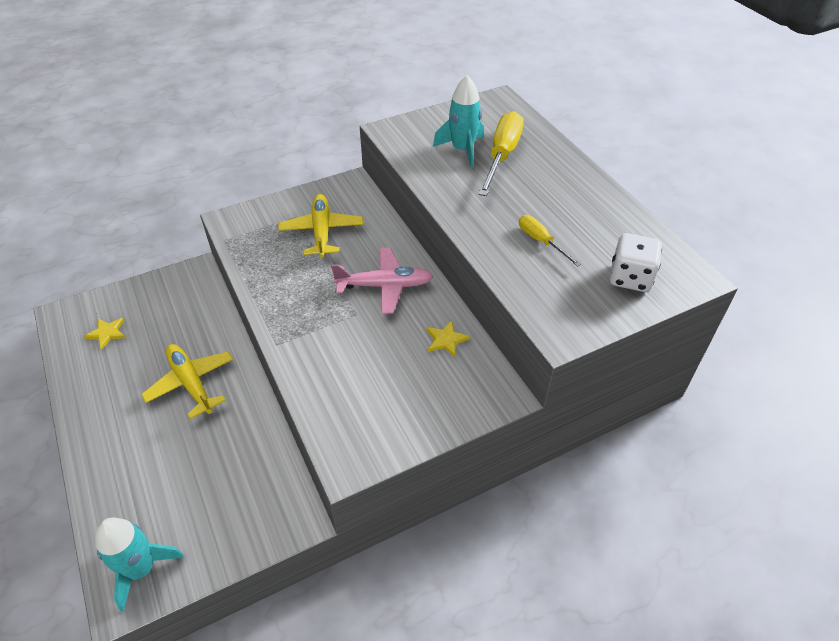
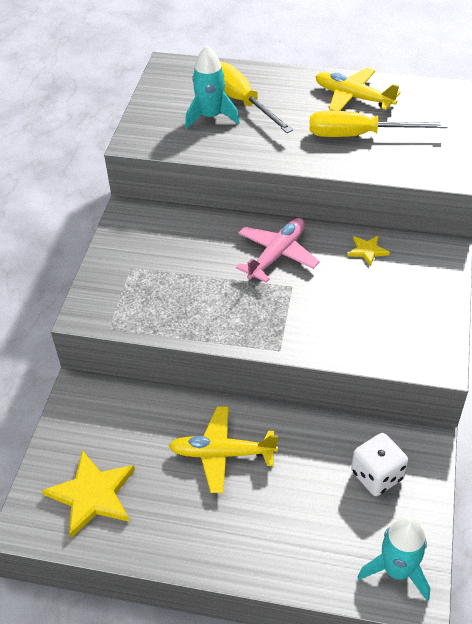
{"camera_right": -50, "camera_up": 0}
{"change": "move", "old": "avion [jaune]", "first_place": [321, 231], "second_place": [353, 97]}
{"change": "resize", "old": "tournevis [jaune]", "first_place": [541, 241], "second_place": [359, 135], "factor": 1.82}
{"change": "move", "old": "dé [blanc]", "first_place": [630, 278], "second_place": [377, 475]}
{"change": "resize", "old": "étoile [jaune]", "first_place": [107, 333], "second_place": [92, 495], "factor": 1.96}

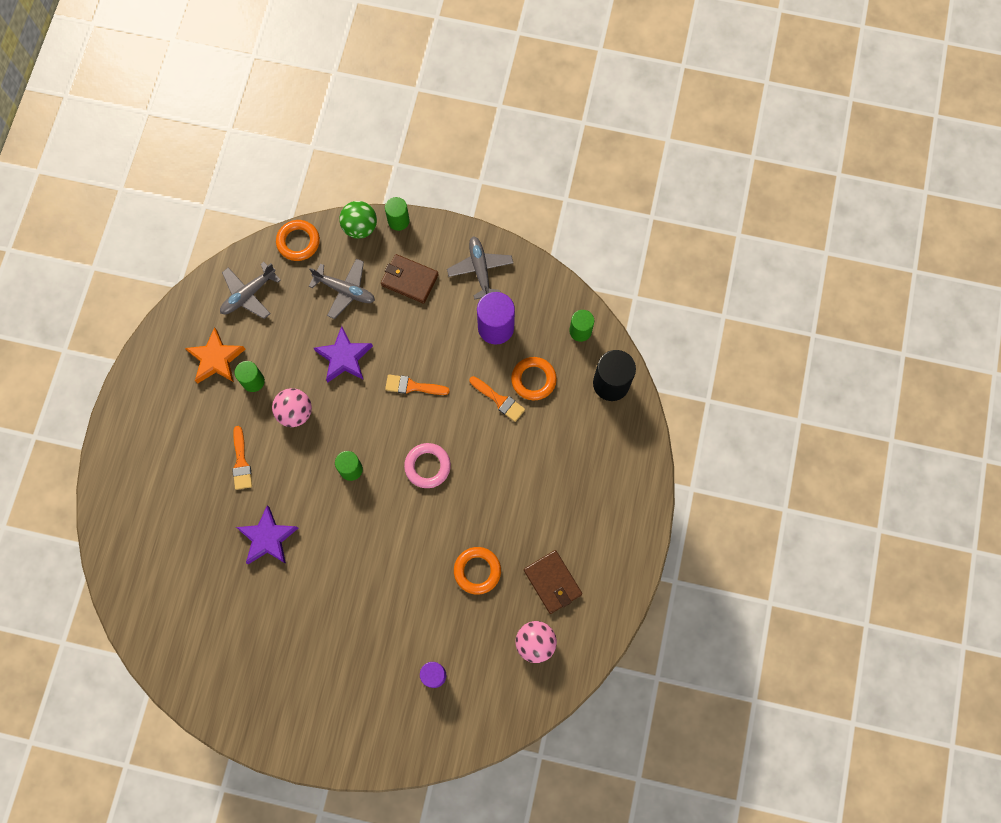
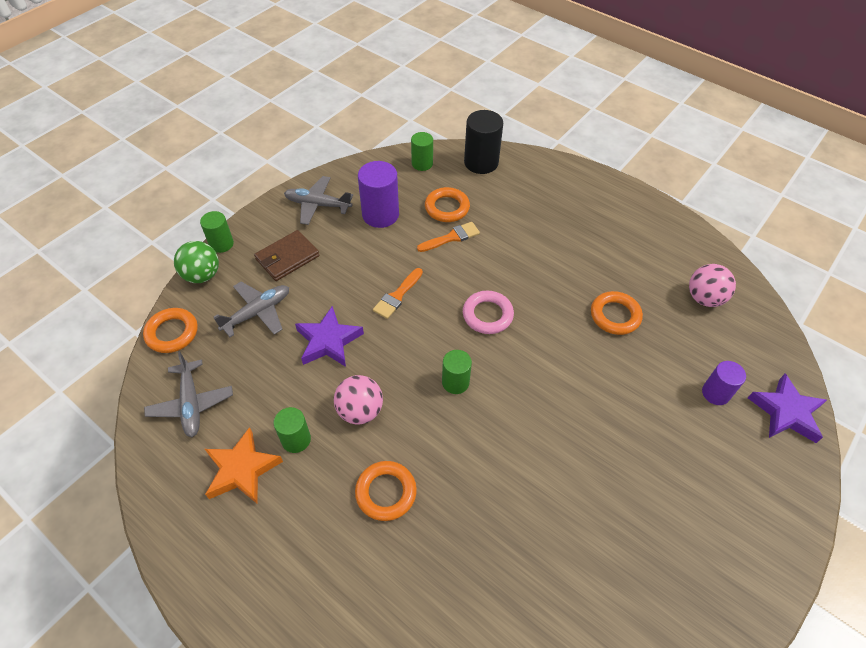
{"camera_right": -65, "camera_up": -20}
{"change": "replace", "old": "pinceau [orange]", "new": "anneau [orange]", "first_place": [241, 462], "second_place": [386, 492]}
{"change": "move", "old": "étoile [violet]", "first_place": [268, 538], "second_place": [786, 412]}
{"change": "delete", "old": "portefeuille [marron]", "first_place": [552, 582]}

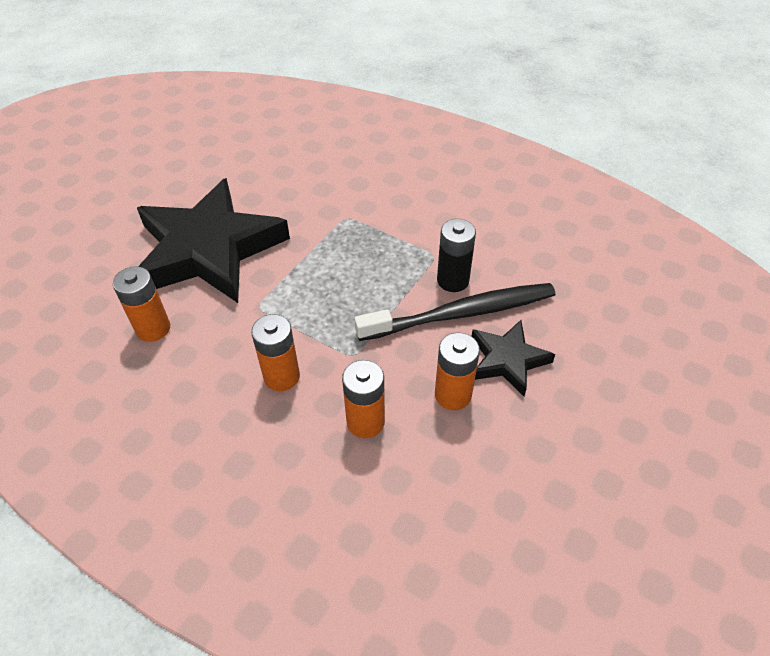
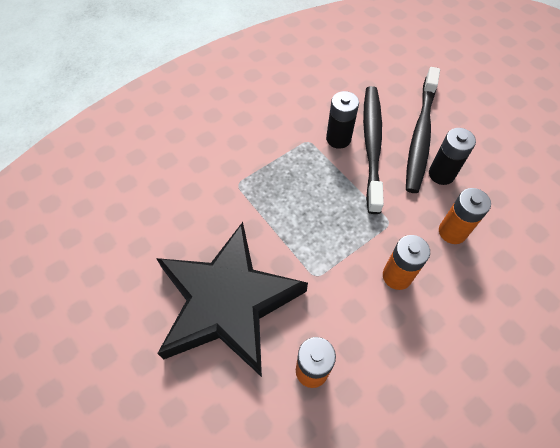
{"camera_right": -70, "camera_up": 10}
{"change": "replace", "old": "étoile [noir]", "new": "brosse à dents [noir]", "first_place": [507, 360], "second_place": [420, 135]}
{"change": "recolor", "old": "pile [orange]", "new": "pile [noir]", "first_place": [453, 395], "second_place": [441, 174]}

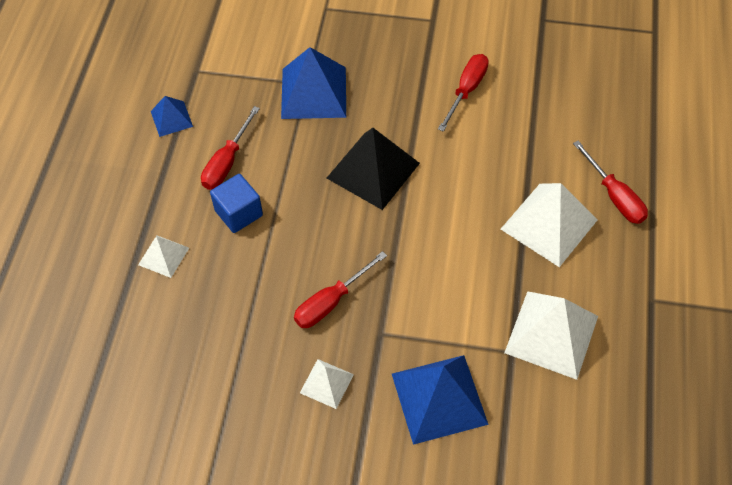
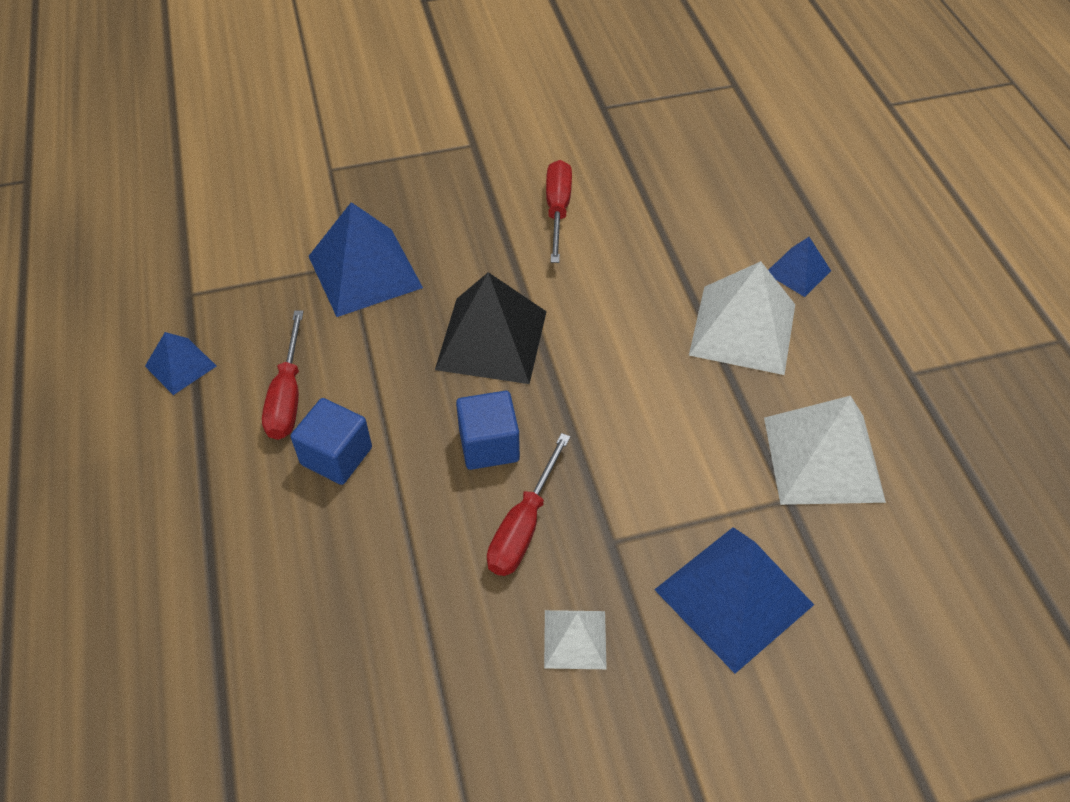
{"camera_right": -25, "camera_up": -5}
{"change": "replace", "old": "tournevis [rouge]", "new": "pyramide [bleu]", "first_place": [614, 196], "second_place": [798, 271]}
{"change": "delete", "old": "pyramide [blanc]", "first_place": [163, 256]}
{"change": "insert", "new": "cube [bleu]", "second_place": [489, 445]}

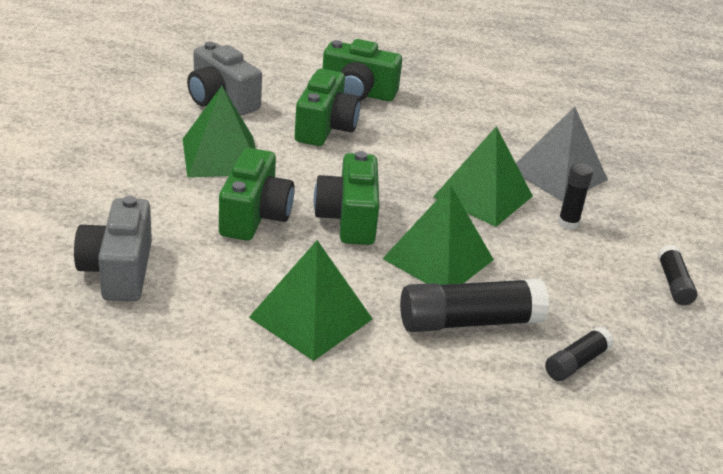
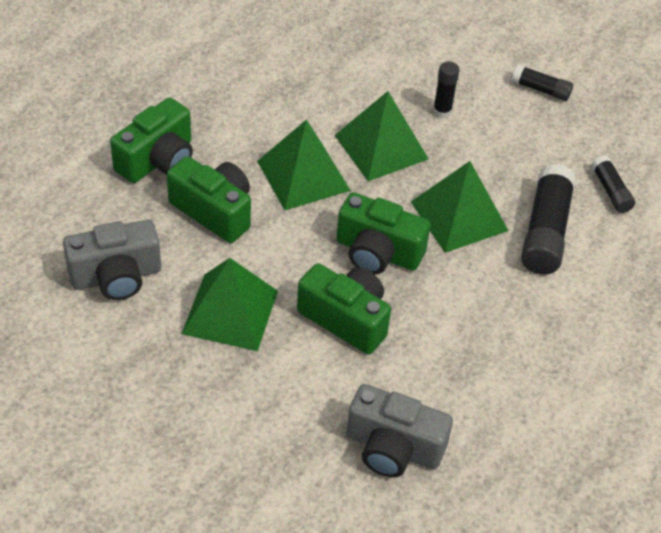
{"camera_right": -65, "camera_up": 15}
{"change": "delete", "old": "pyramide [gris]", "first_place": [558, 174]}
{"change": "move", "old": "pyramide [vert]", "first_place": [311, 318], "second_place": [303, 175]}

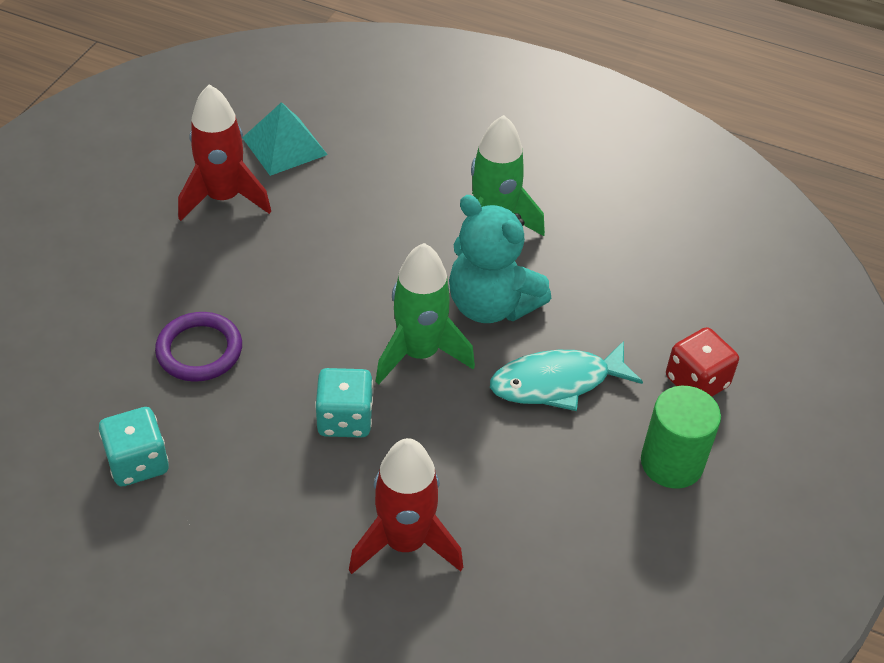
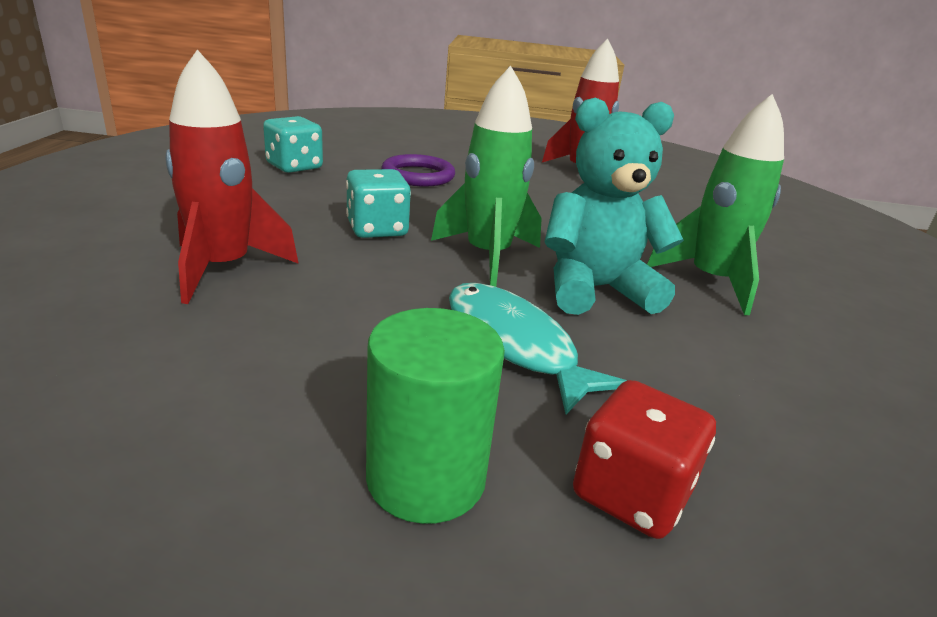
{"camera_right": 70, "camera_up": -20}
{"change": "delete", "old": "pyramide [turquoise]", "first_place": [285, 146]}
{"change": "rotate", "old": "ours en peluche [turquoise]", "first_place": [491, 305], "second_place": [595, 290], "degrees": 60}

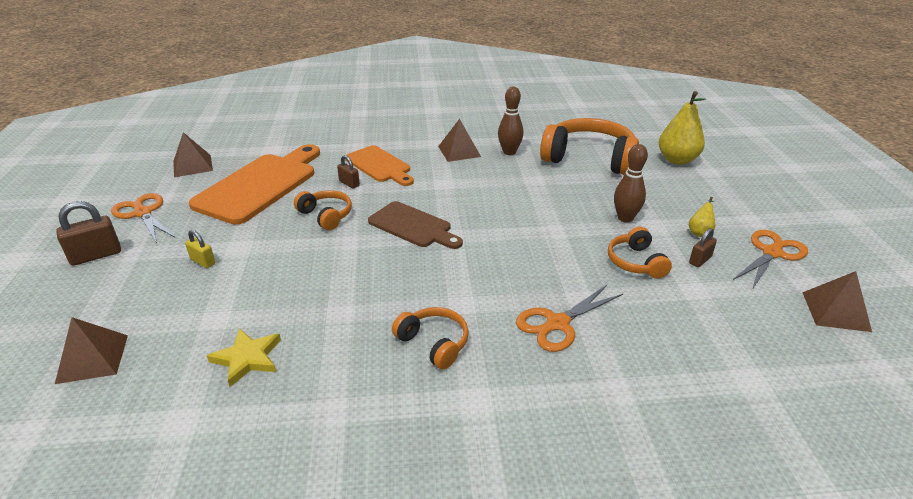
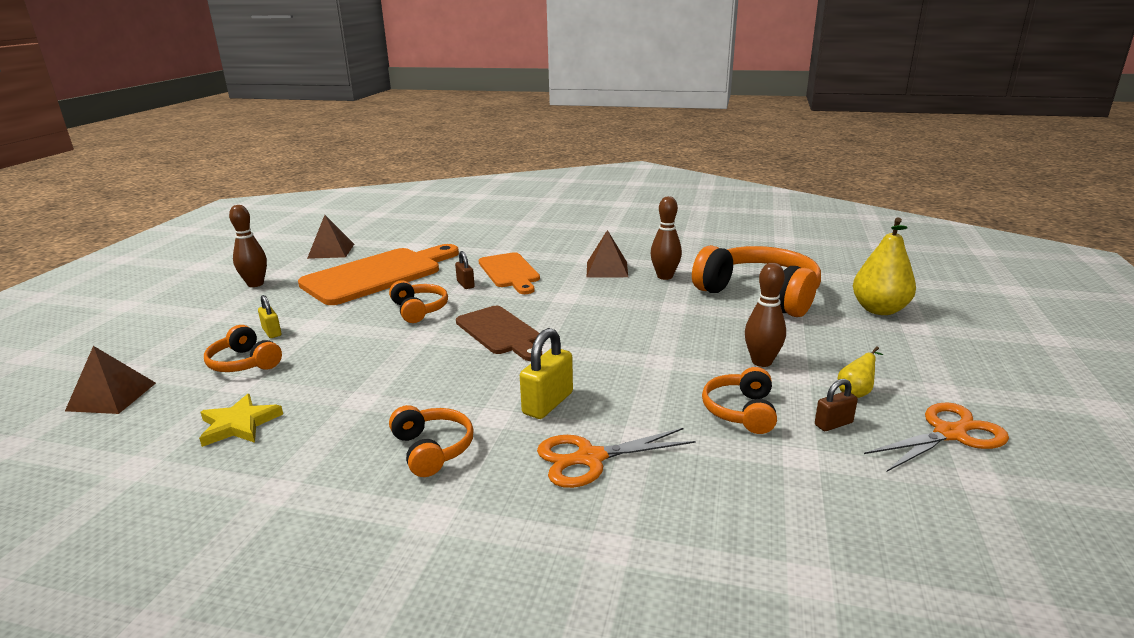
{"camera_right": 20, "camera_up": -10}
{"change": "replace", "old": "ciseaux [orange]", "new": "quille [marron]", "first_place": [143, 213], "second_place": [255, 284]}
{"change": "delete", "old": "cadenas [marron]", "first_place": [96, 255]}
{"change": "delete", "old": "pyramide [marron]", "first_place": [835, 311]}
{"change": "insert", "new": "casque audio [orange]", "second_place": [244, 363]}
{"change": "insert", "new": "cadenas [jaune]", "second_place": [548, 403]}

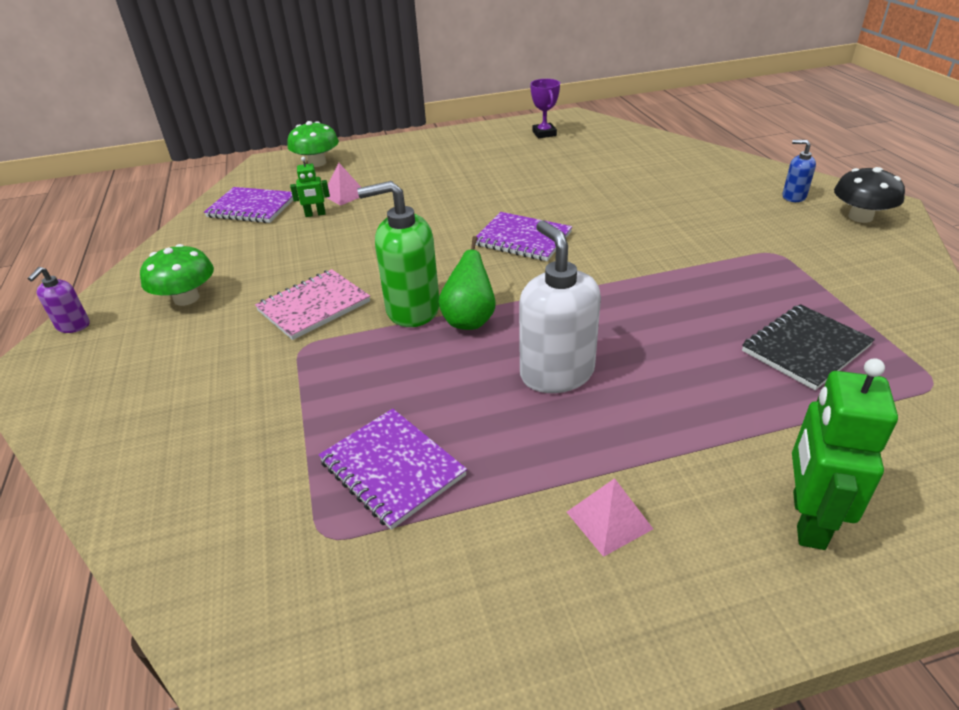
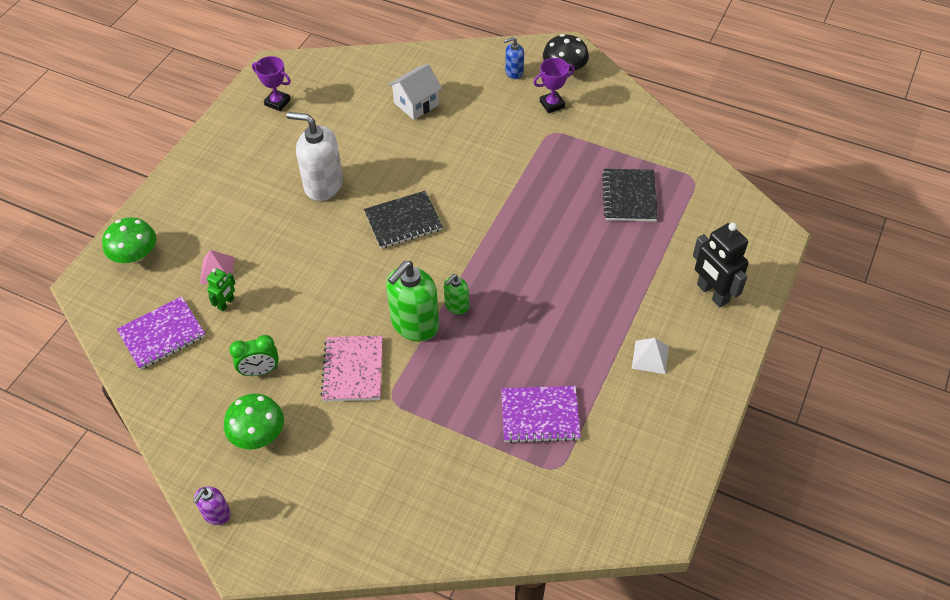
{"camera_right": -50, "camera_up": 15}
{"change": "recolor", "old": "carnet [violet]", "new": "carnet [noir]", "first_place": [522, 239], "second_place": [403, 221]}
{"change": "move", "old": "distributeur de savon [blanc]", "first_place": [556, 373], "second_place": [323, 185]}
{"change": "replace", "old": "poire [vert]", "new": "distributeur de savon [vert]", "first_place": [469, 320], "second_place": [456, 306]}
{"change": "rotate", "old": "distributeur de savon [violet]", "first_place": [73, 326], "second_place": [216, 514], "degrees": 60}
{"change": "recolor", "old": "robot [vert]", "new": "robot [noir]", "first_place": [807, 520], "second_place": [712, 293]}
{"change": "recolor", "old": "pyramide [rose]", "new": "pyramide [blanc]", "first_place": [609, 520], "second_place": [650, 357]}
{"change": "insert", "new": "trophée [violet]", "second_place": [552, 104]}
{"change": "insert", "new": "maison [blanc]", "second_place": [416, 104]}
{"change": "insert", "new": "réveil [vert]", "second_place": [260, 371]}

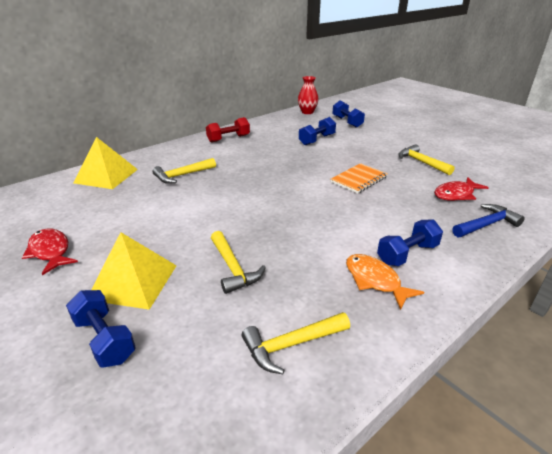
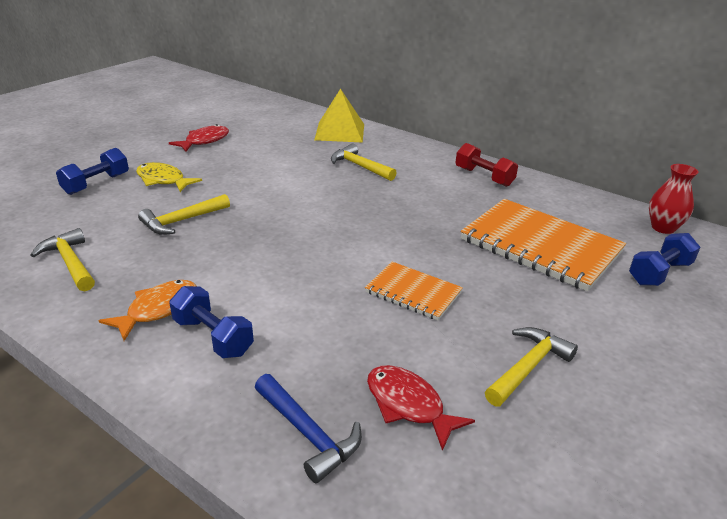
{"camera_right": 75, "camera_up": 0}
{"change": "replace", "old": "haltère [bleu]", "new": "carnet [orange]", "first_place": [317, 140], "second_place": [540, 246]}
{"change": "replace", "old": "pyramide [jaune]", "new": "poisson [jaune]", "first_place": [133, 282], "second_place": [163, 180]}

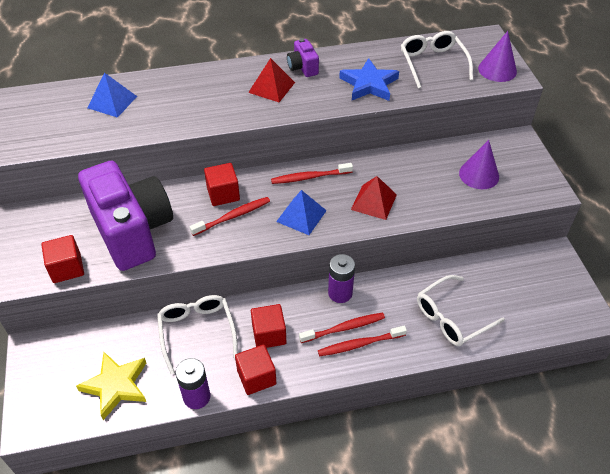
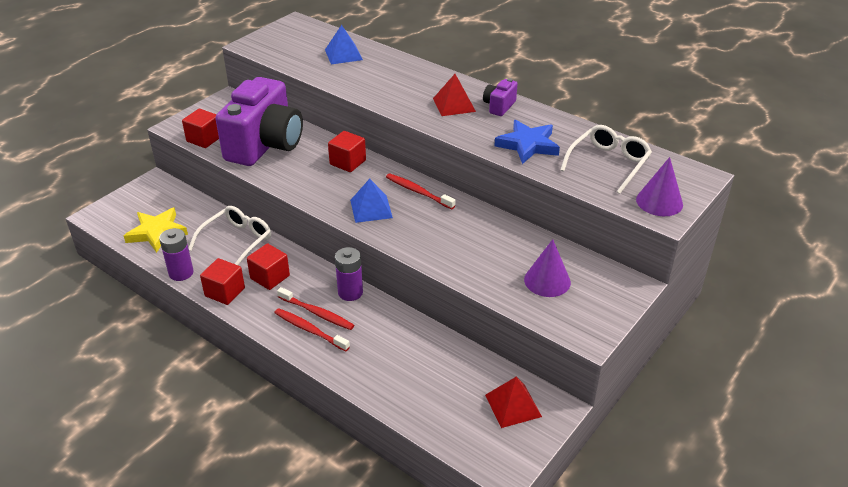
{"camera_right": 50, "camera_up": -10}
{"change": "move", "old": "pyramide [rouge]", "first_place": [374, 202], "second_place": [513, 405]}
{"change": "delete", "old": "brosse à dents [rouge]", "first_place": [233, 216]}
{"change": "delete", "old": "lunettes [blanc]", "first_place": [452, 317]}

